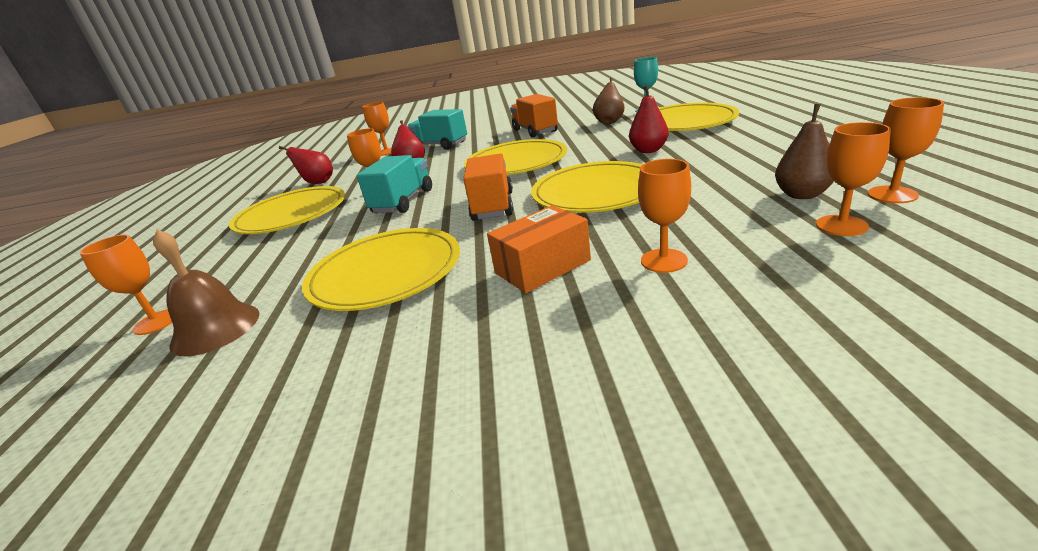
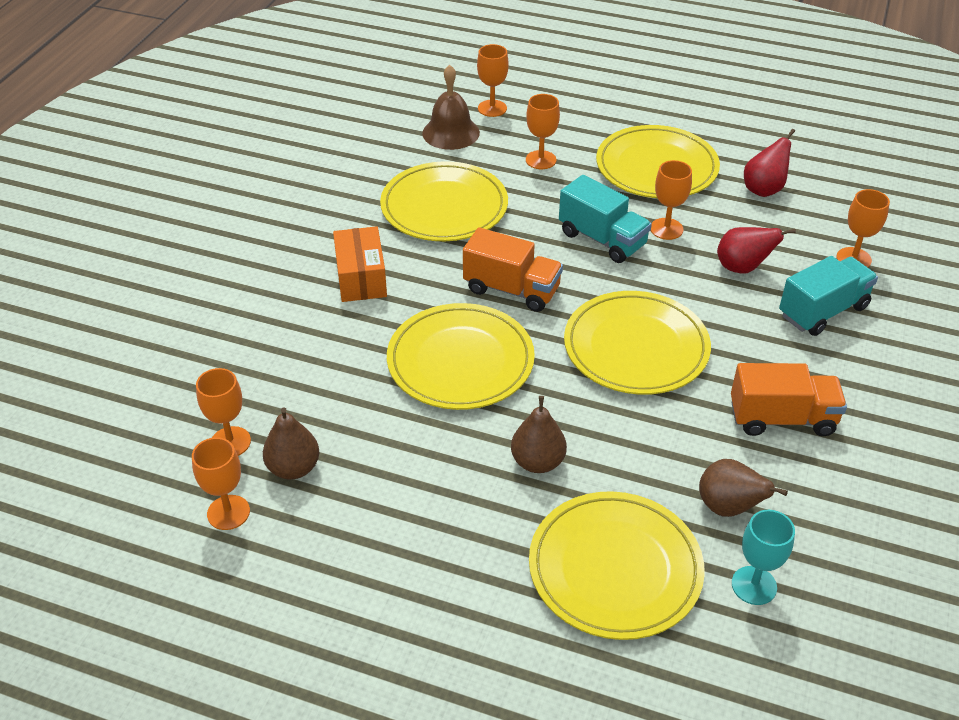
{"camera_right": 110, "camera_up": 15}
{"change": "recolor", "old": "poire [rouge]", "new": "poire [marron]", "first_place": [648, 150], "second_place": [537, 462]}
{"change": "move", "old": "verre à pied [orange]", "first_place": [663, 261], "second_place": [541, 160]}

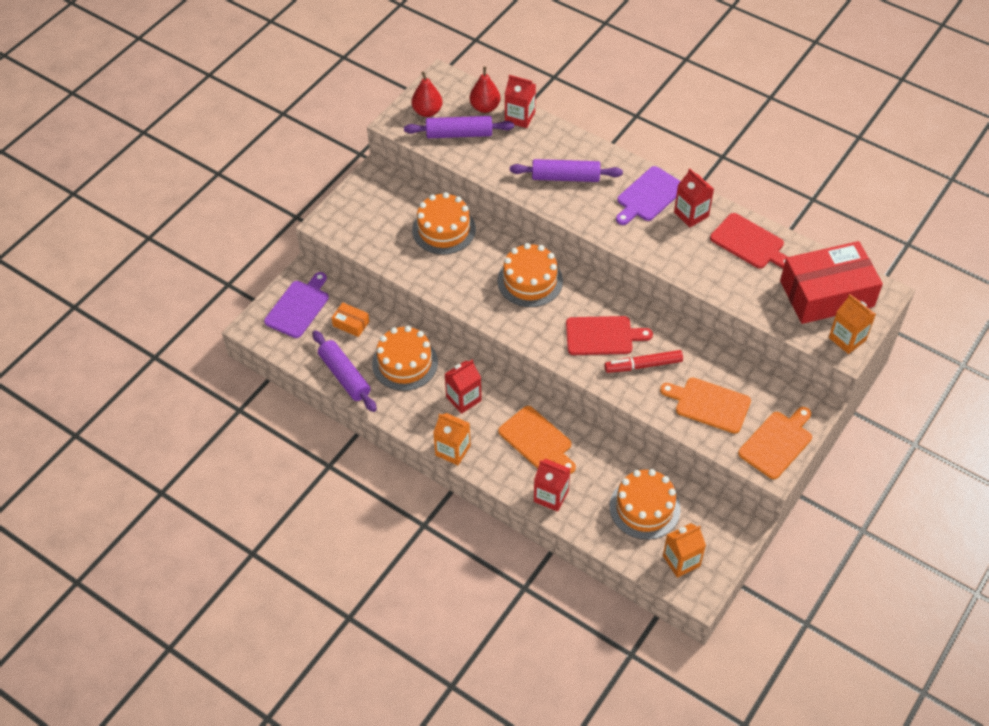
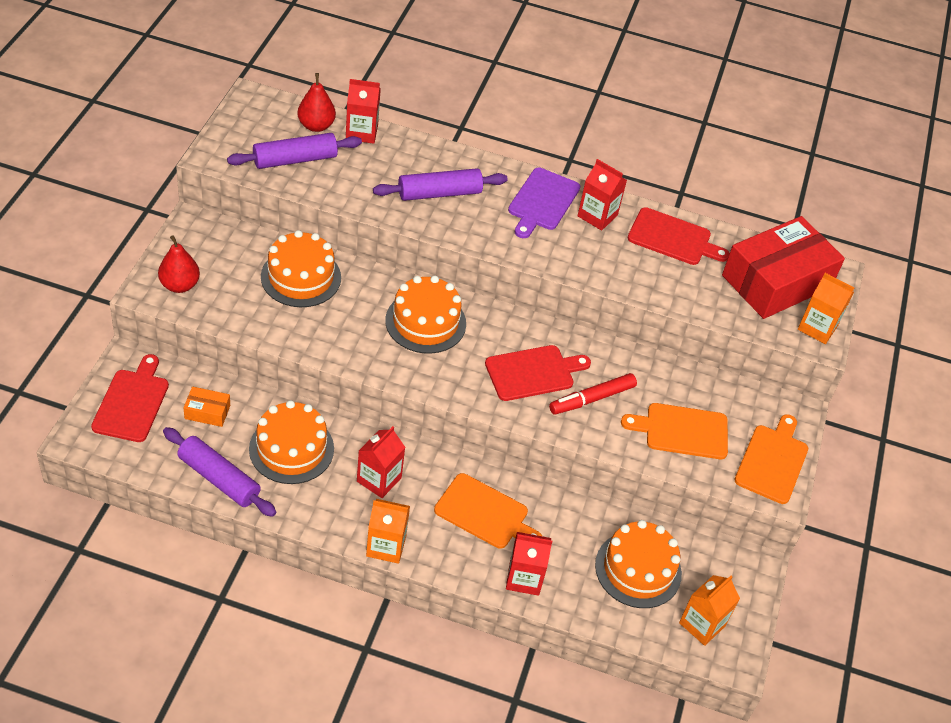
{"camera_right": -25, "camera_up": -5}
{"change": "move", "old": "poire [rouge]", "first_place": [427, 111], "second_place": [180, 285]}
{"change": "recolor", "old": "planche à découper [violet]", "new": "planche à découper [rouge]", "first_place": [298, 307], "second_place": [132, 402]}

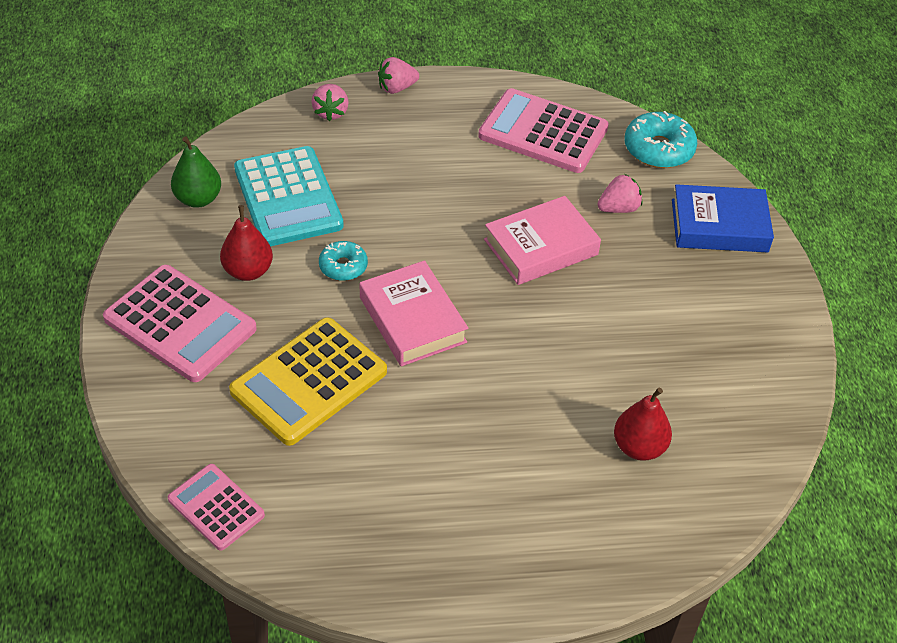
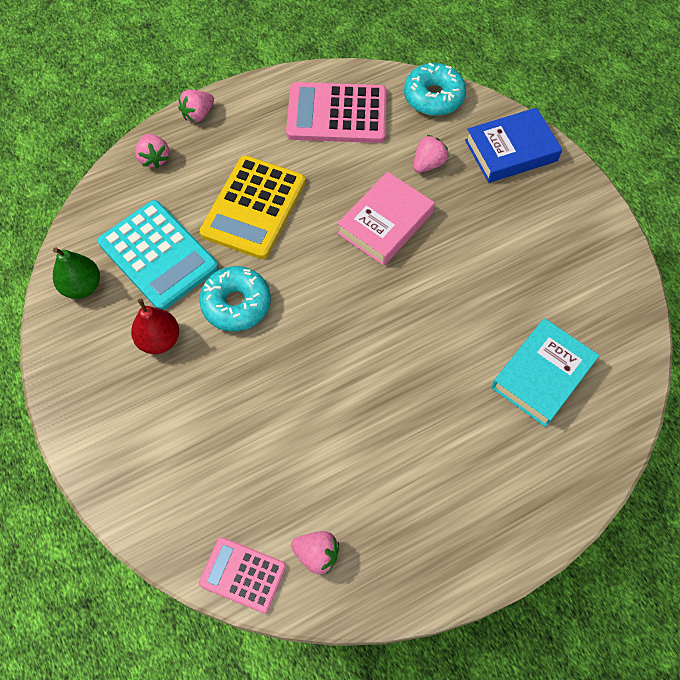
{"camera_right": -20, "camera_up": 15}
{"change": "resize", "old": "beignet [turquoise]", "first_place": [343, 266], "second_place": [236, 304], "factor": 1.63}
{"change": "delete", "old": "livre [rose]", "first_place": [412, 320]}
{"change": "delete", "old": "calculatrice [rose]", "first_place": [180, 324]}
{"change": "move", "old": "calculatrice [jaune]", "first_place": [309, 382], "second_place": [254, 208]}
{"change": "replace", "old": "poire [rouge]", "new": "livre [turquoise]", "first_place": [639, 447], "second_place": [542, 375]}
{"change": "insert", "new": "fraise [rose]", "second_place": [317, 554]}

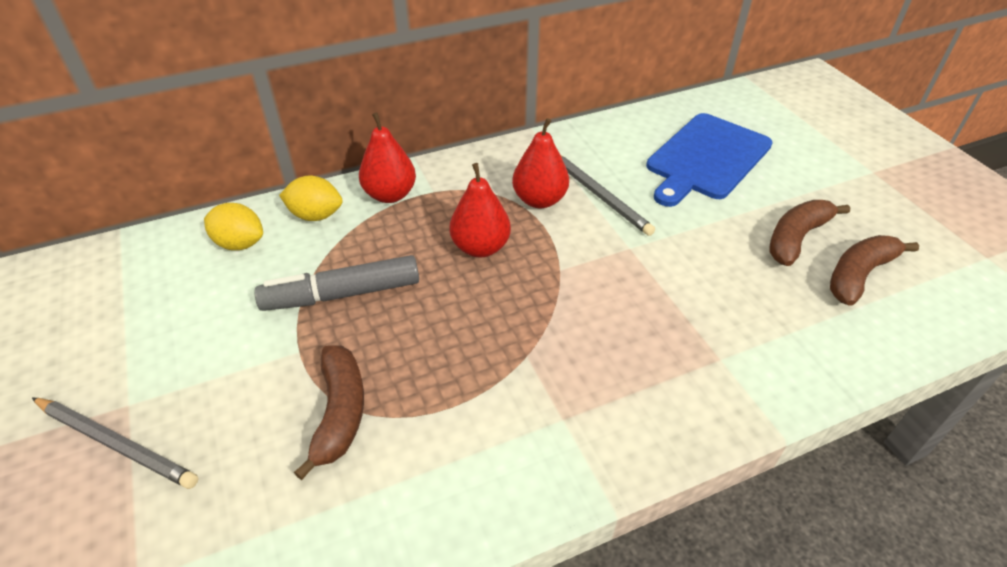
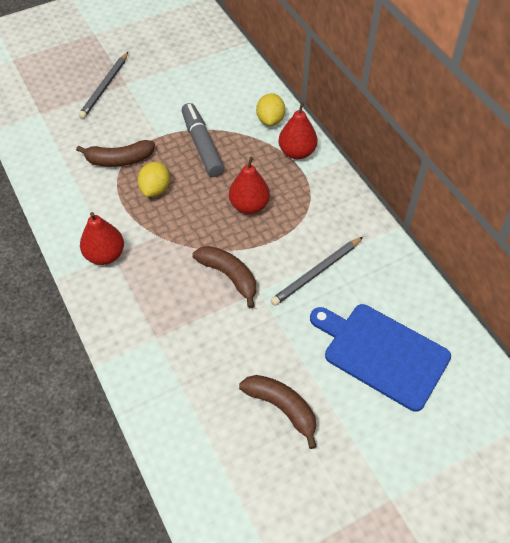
{"camera_right": 85, "camera_up": 10}
{"change": "move", "old": "poire [rouge]", "first_place": [539, 200], "second_place": [105, 255]}
{"change": "move", "old": "citron [jaune]", "first_place": [240, 243], "second_place": [155, 189]}
{"change": "move", "old": "banane [marron]", "first_place": [859, 275], "second_place": [229, 276]}

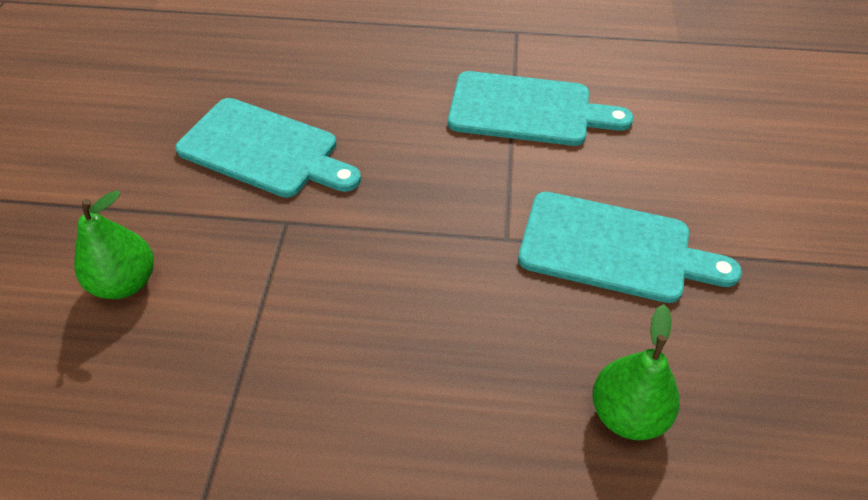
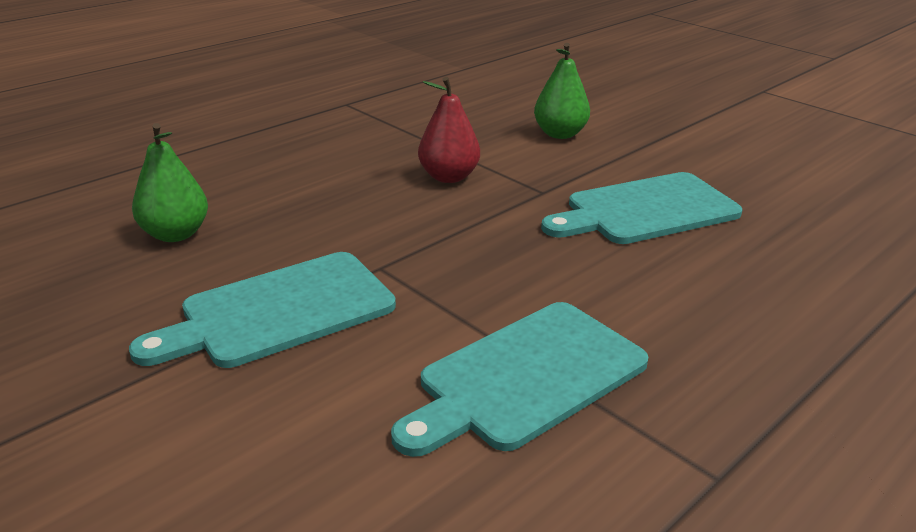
{"camera_right": 130, "camera_up": -20}
{"change": "insert", "new": "poire [rouge]", "second_place": [448, 177]}

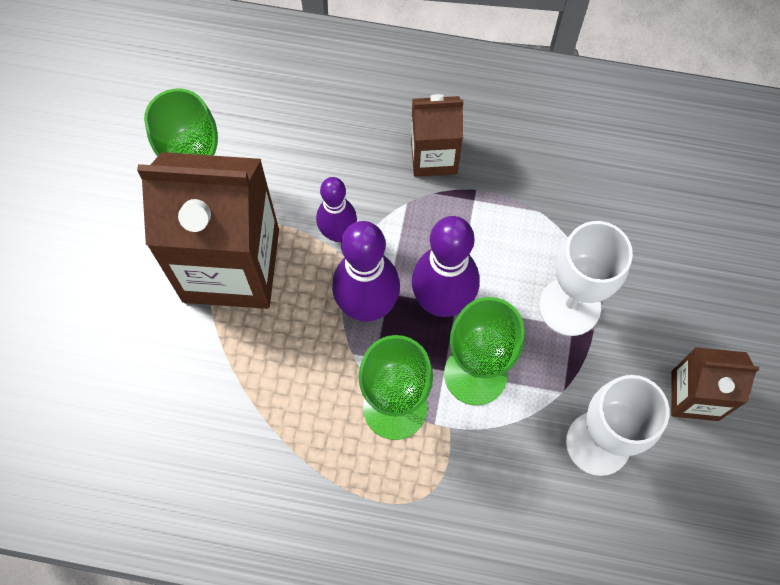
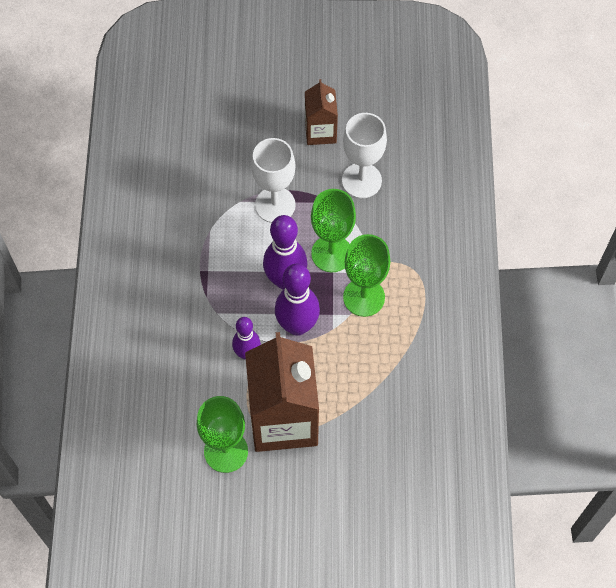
{"camera_right": -100, "camera_up": -5}
{"change": "delete", "old": "brique de lait [marron]", "first_place": [434, 156]}

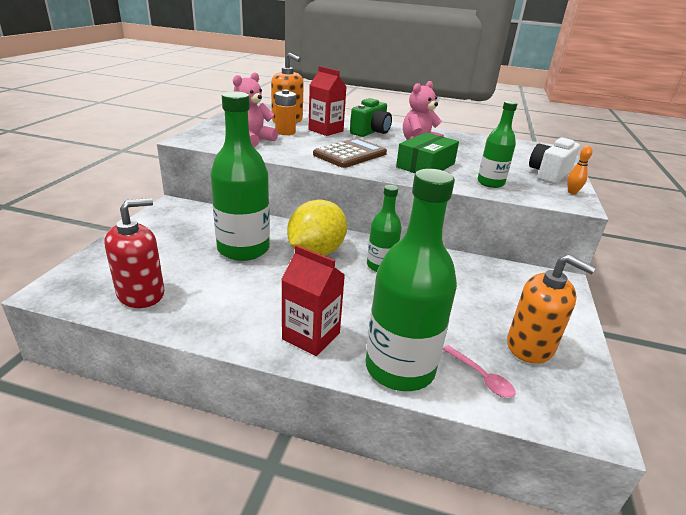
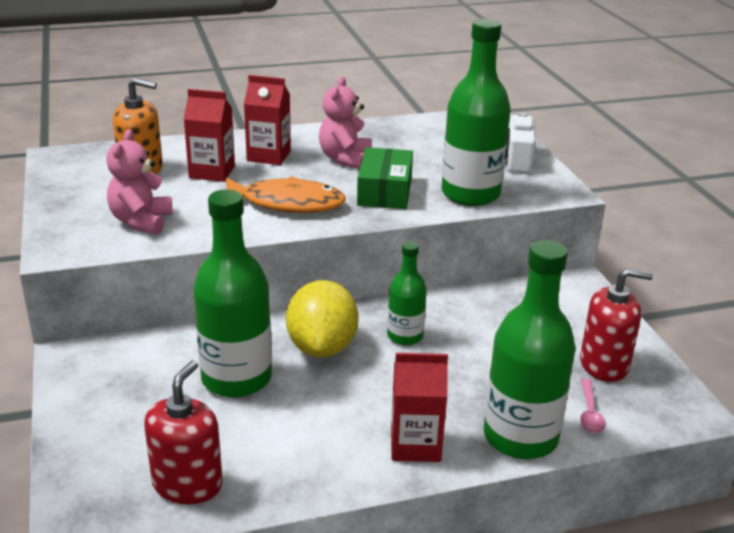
{"camera_right": -30, "camera_up": 0}
{"change": "delete", "old": "pile [orange]", "first_place": [285, 132]}
{"change": "replace", "old": "appareil photo [vert]", "new": "brique de lait [rouge]", "first_place": [371, 132], "second_place": [269, 156]}
{"change": "resize", "old": "bouteille [vert]", "first_place": [490, 183], "second_place": [470, 194], "factor": 1.8}
{"change": "replace", "old": "calculatrice [marron]", "new": "poisson [orange]", "first_place": [350, 154], "second_place": [286, 203]}
{"change": "delete", "old": "quille [orange]", "first_place": [572, 192]}
{"change": "recolor", "old": "distributeur de savon [orange]", "new": "distributeur de savon [rouge]", "first_place": [530, 346], "second_place": [604, 364]}
{"change": "rotate", "old": "cuillère [rose]", "first_place": [481, 377], "second_place": [590, 413], "degrees": 75}

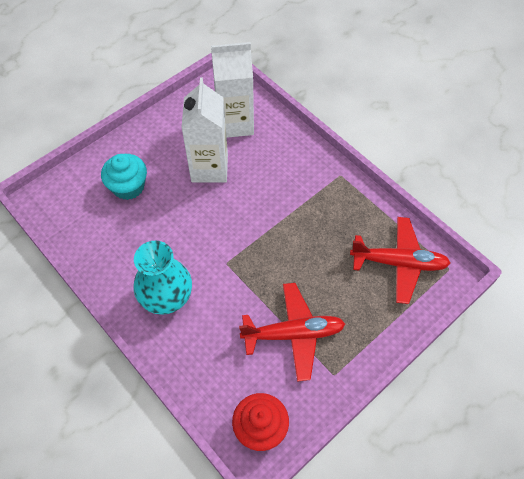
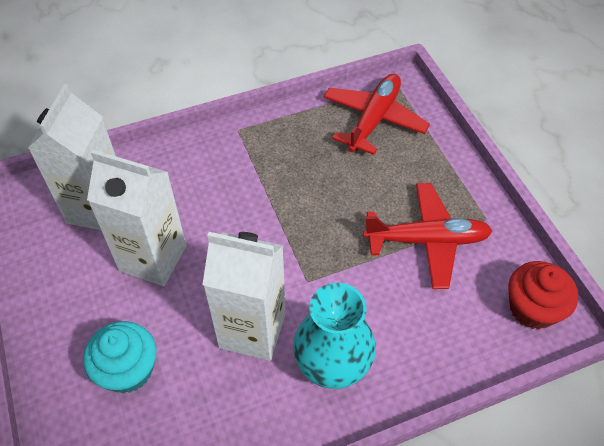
{"camera_right": -70, "camera_up": -5}
{"change": "rotate", "old": "avion [rouge]", "first_place": [293, 334], "second_place": [427, 240], "degrees": 75}
{"change": "insert", "new": "brique de lait [blanc]", "second_place": [252, 330]}

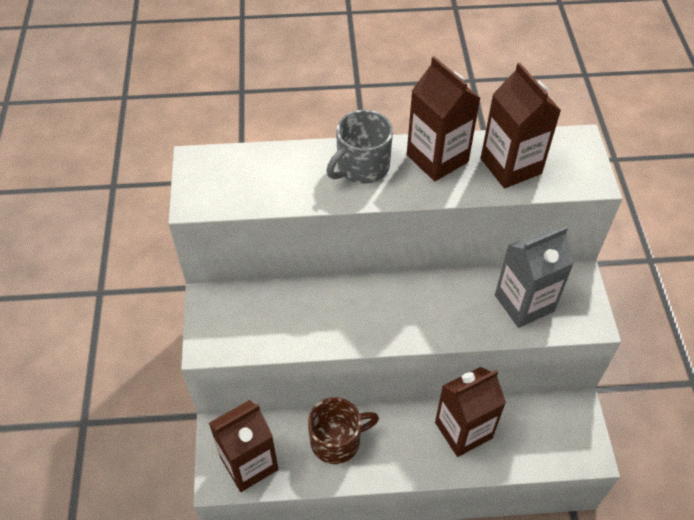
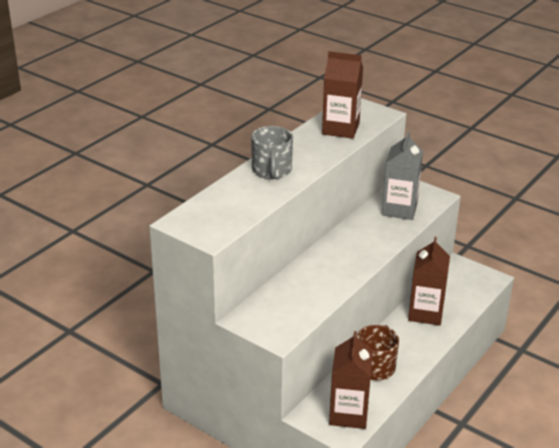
{"camera_right": -50, "camera_up": -20}
{"change": "delete", "old": "brique de lait [marron]", "first_place": [437, 158]}

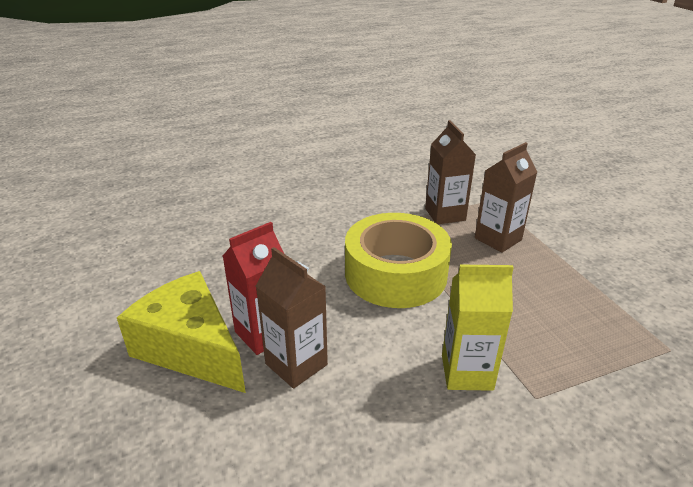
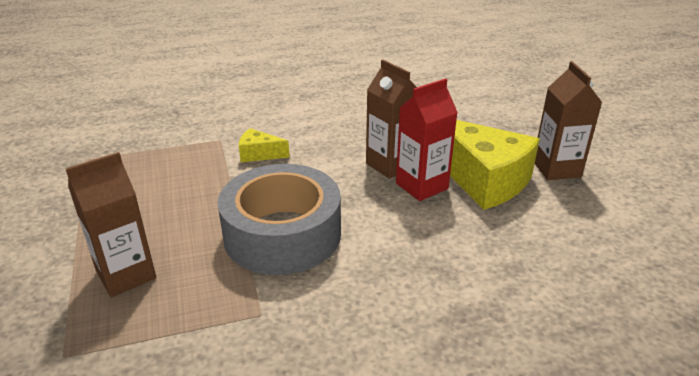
{"camera_right": -175, "camera_up": 0}
{"change": "move", "old": "brique de lait [marron]", "first_place": [445, 214], "second_place": [556, 169]}
{"change": "recolor", "old": "ruban adhésif [jaune]", "new": "ruban adhésif [gris]", "first_place": [395, 274], "second_place": [282, 234]}
{"change": "replace", "old": "brique de lait [jaune]", "new": "fromage [jaune]", "first_place": [467, 372], "second_place": [259, 154]}

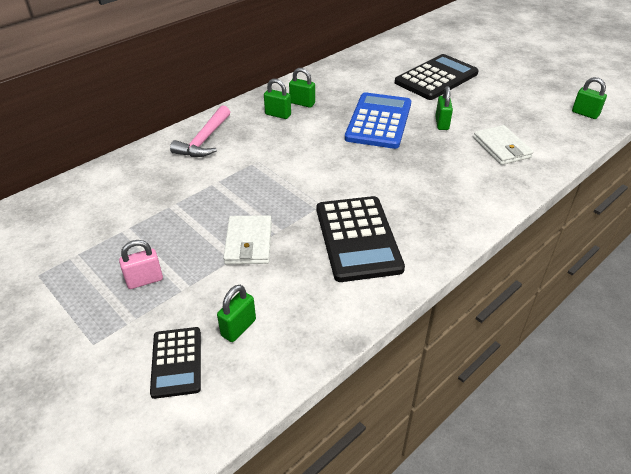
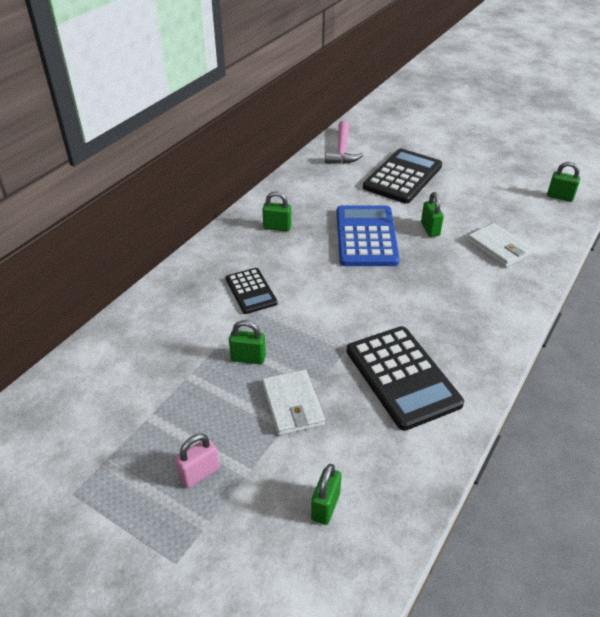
{"camera_right": -15, "camera_up": 0}
{"change": "move", "old": "cadenas [vert]", "first_place": [278, 114], "second_place": [248, 358]}
{"change": "move", "old": "marteau [rose]", "first_place": [204, 140], "second_place": [342, 150]}
{"change": "move", "old": "calculatrice [noir]", "first_place": [176, 362], "second_place": [251, 291]}

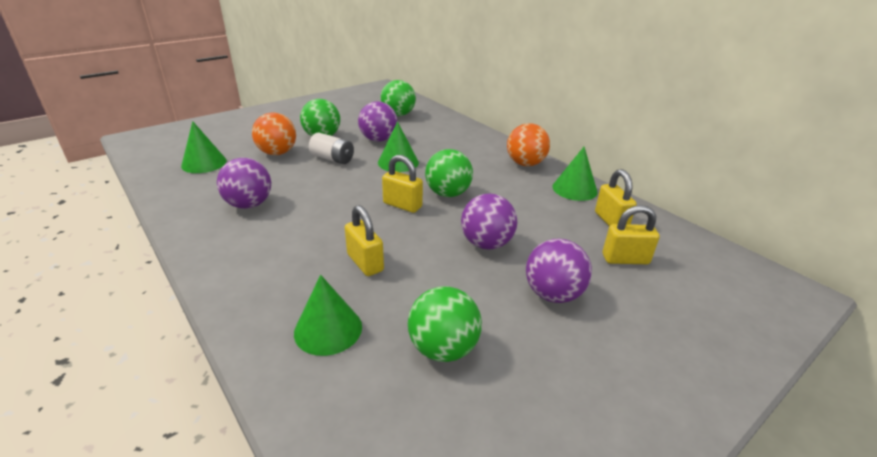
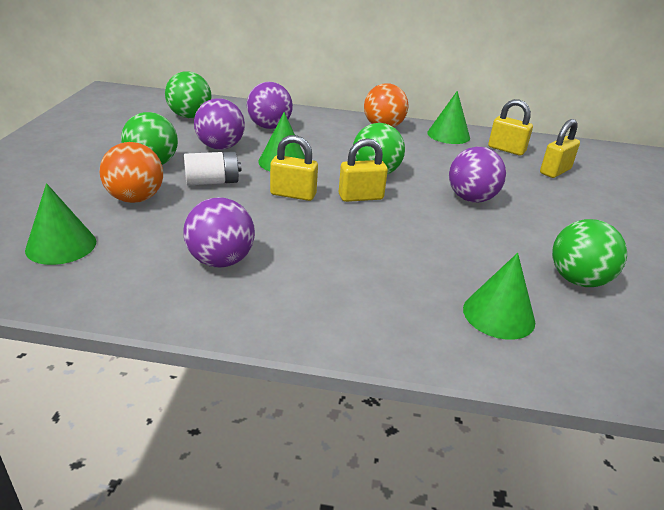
{"camera_right": -45, "camera_up": 0}
{"change": "move", "old": "cadenas [jaune]", "first_place": [365, 263], "second_place": [293, 194]}
{"change": "move", "old": "balle [violet]", "first_place": [553, 294], "second_place": [269, 127]}

